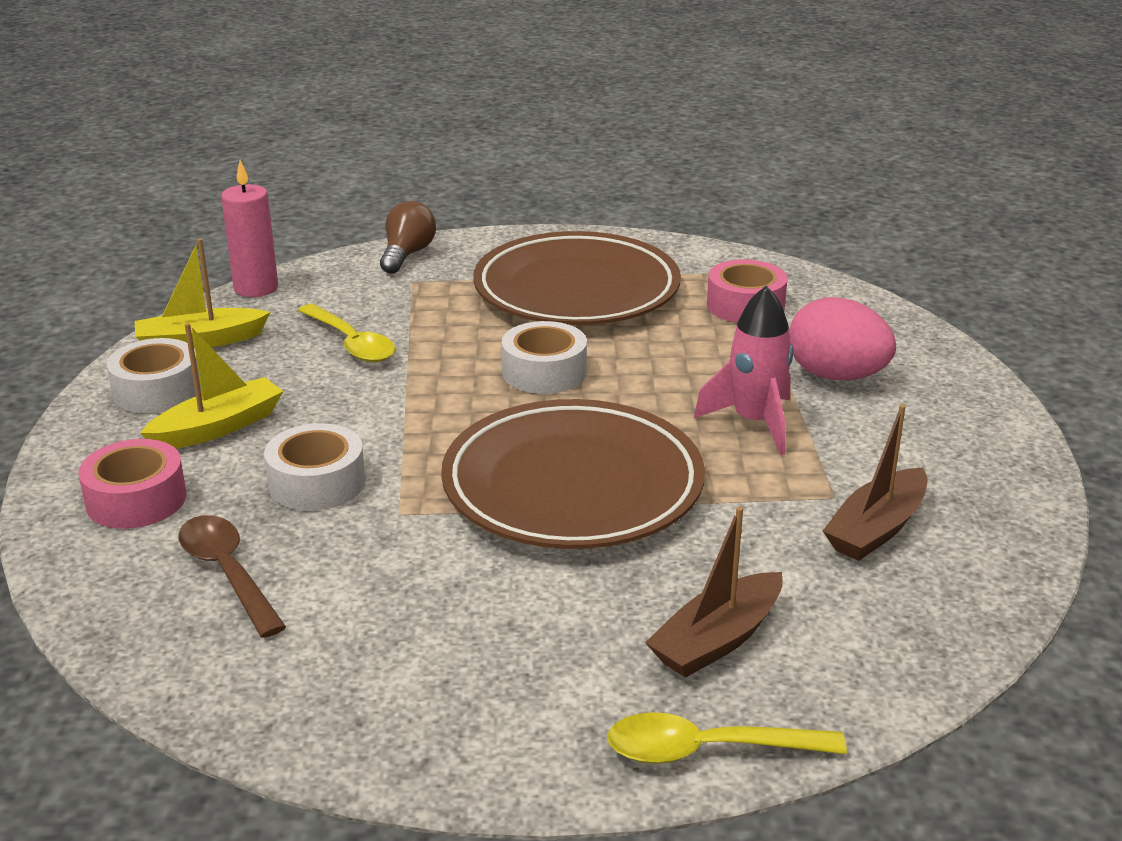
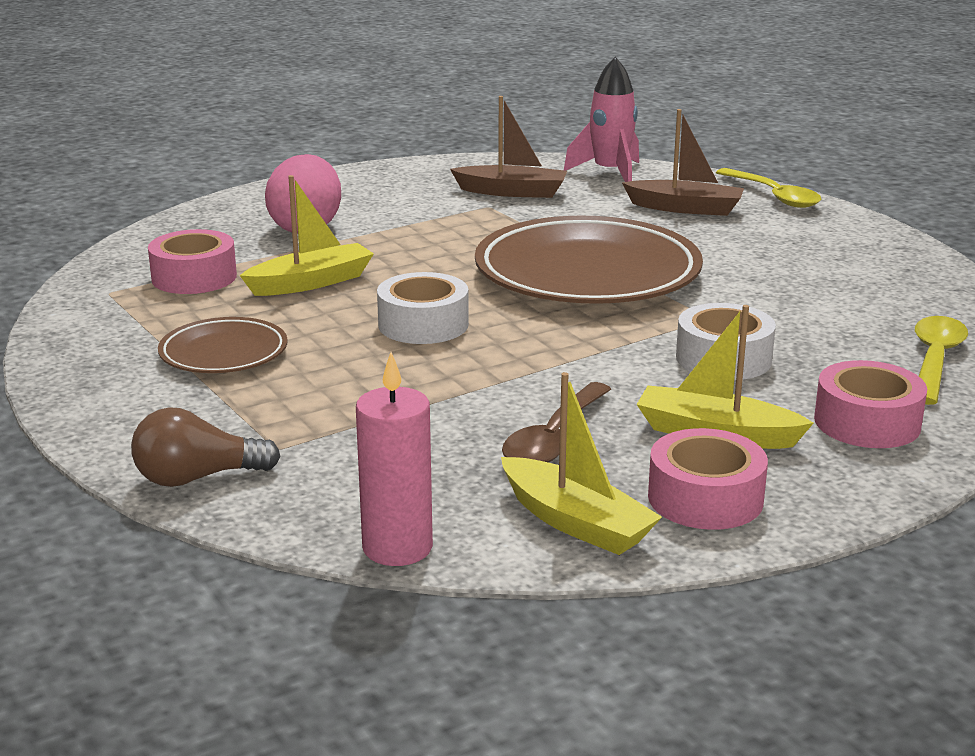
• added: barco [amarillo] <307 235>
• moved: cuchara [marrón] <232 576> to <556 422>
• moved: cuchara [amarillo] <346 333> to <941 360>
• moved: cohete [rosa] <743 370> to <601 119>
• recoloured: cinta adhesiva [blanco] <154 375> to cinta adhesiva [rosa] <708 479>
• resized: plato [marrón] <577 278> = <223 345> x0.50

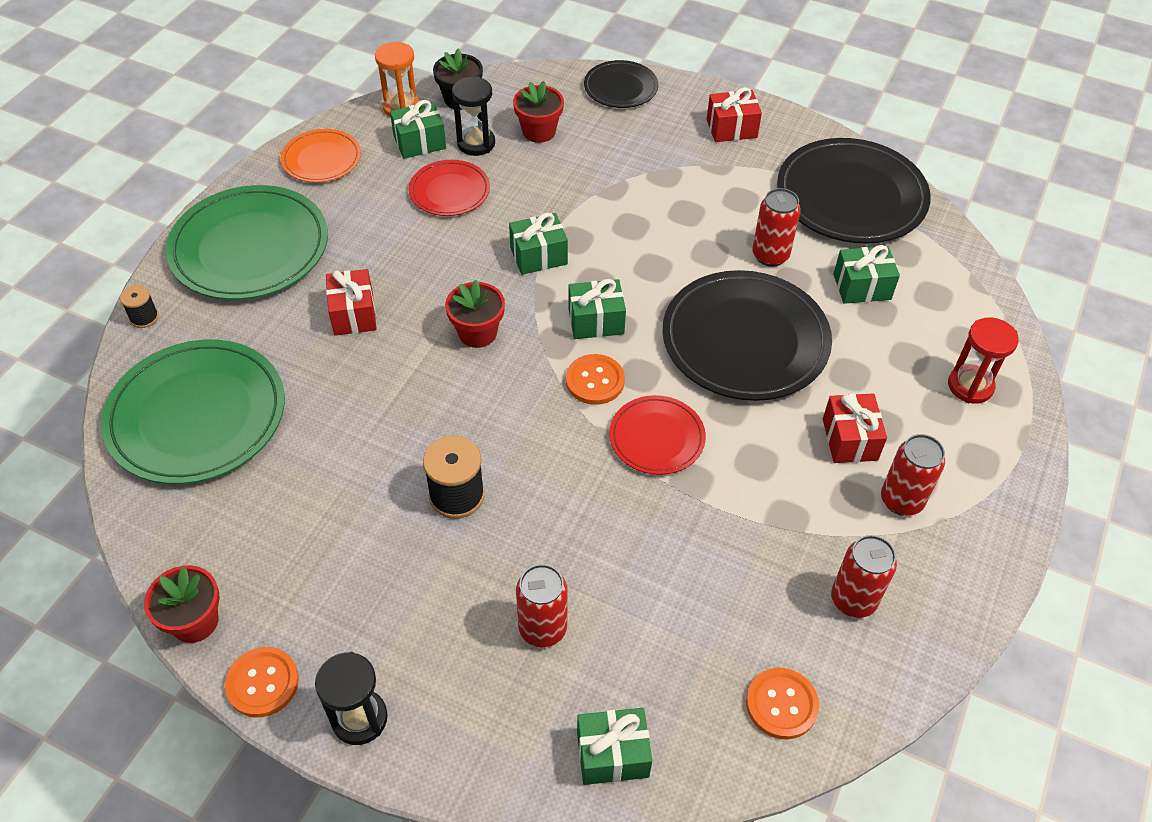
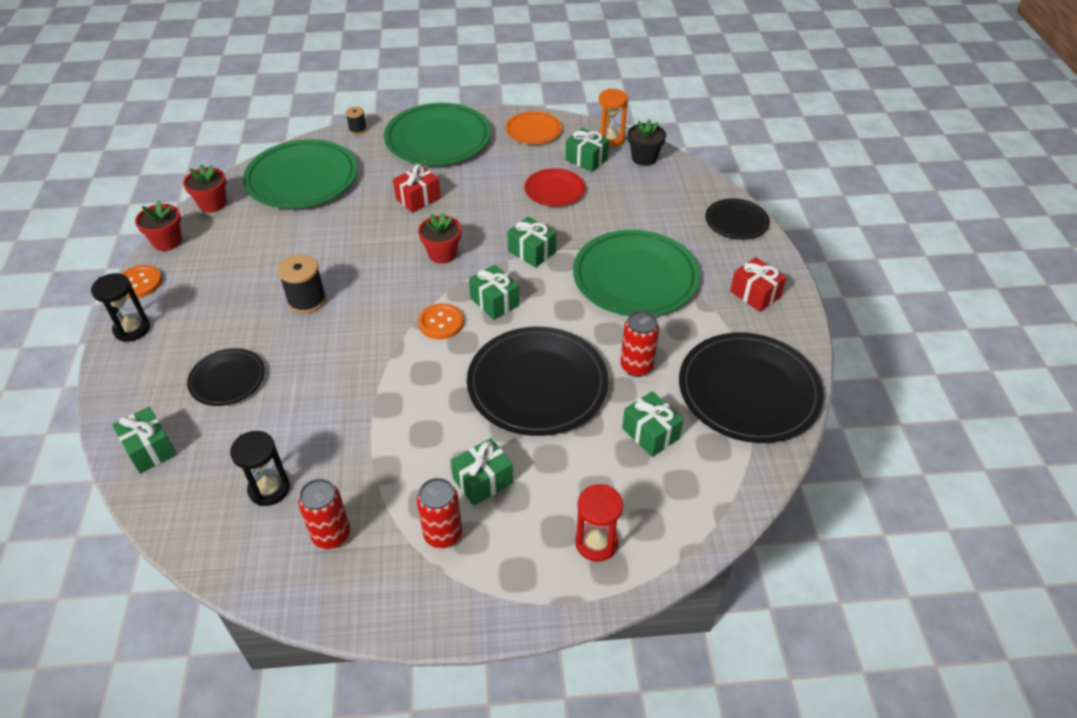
• removed: plato [rojo] <657 435>
• removed: botón [naranja] <782 703>
• added: plato [verde] <636 273>
• moved: reloj de arena [negro] <473 116> to <260 468>
• moved: maceta [rojo] <538 112> to <204 188>
• replaced: lata [rojo] <542 605> to plato [negro] <226 377>
• recoloured: regalo [rojo] <855 428> to regalo [verde] <482 472>

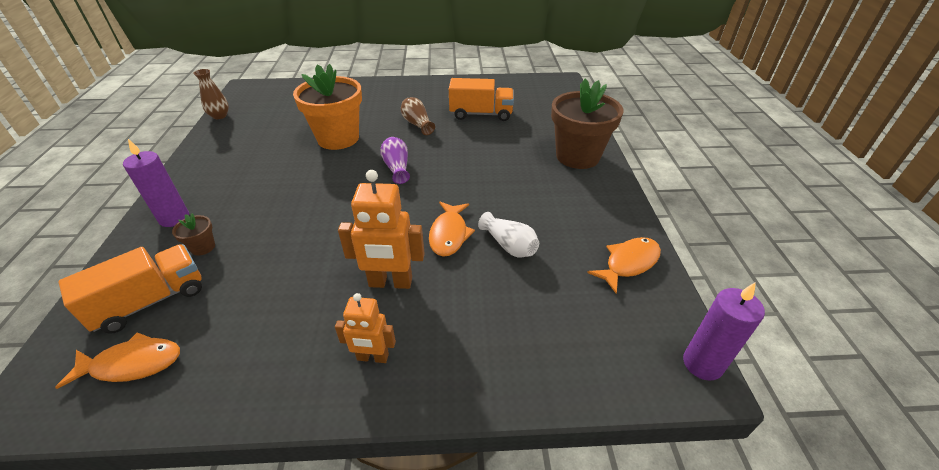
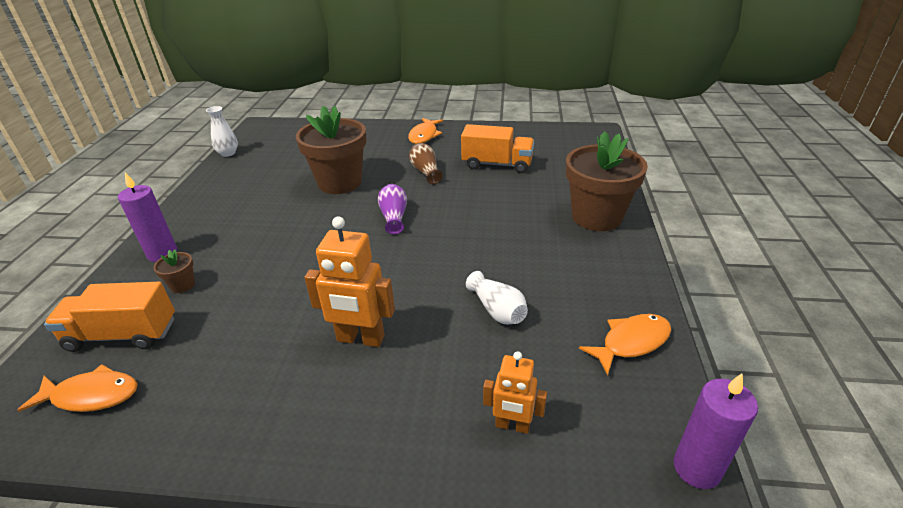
• moved: robot [naranja] <365 328> to <515 392>
• moved: pez [naranja] <452 229> to <425 131>
• recoloured: florero [marrón] <211 94> to florero [blanco] <222 131>
• recoloured: maceta [naranja] <327 107> to maceta [marrón] <331 150>
• turned: camión [naranja] <130 289> = <109 317> 150 degrees counterclockwise

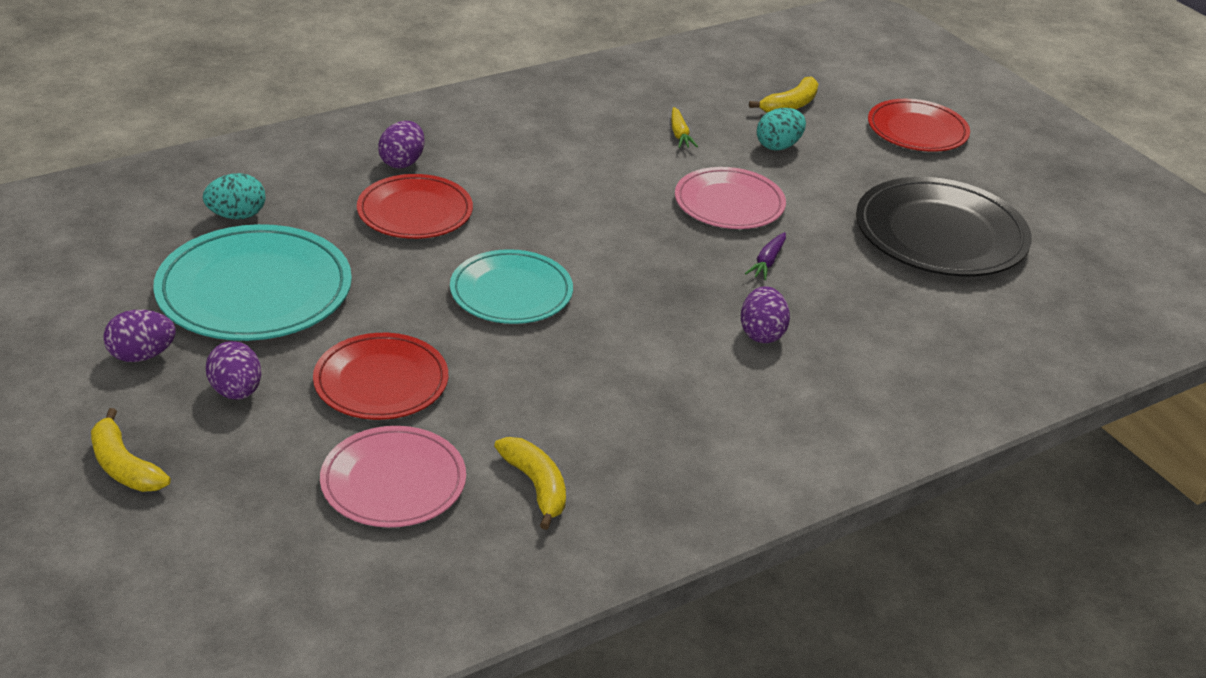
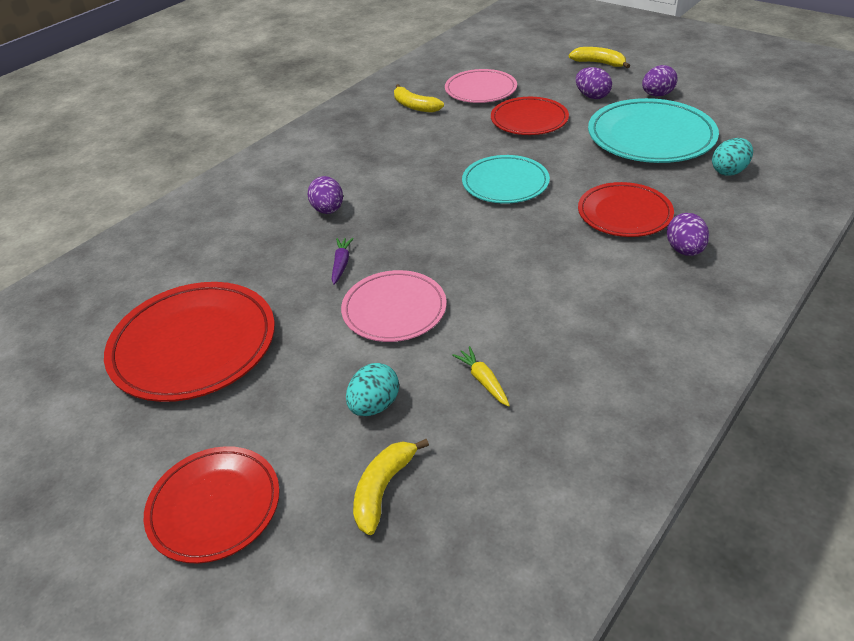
• recoloured: plato [negro] <944 226> to plato [rojo] <189 342>

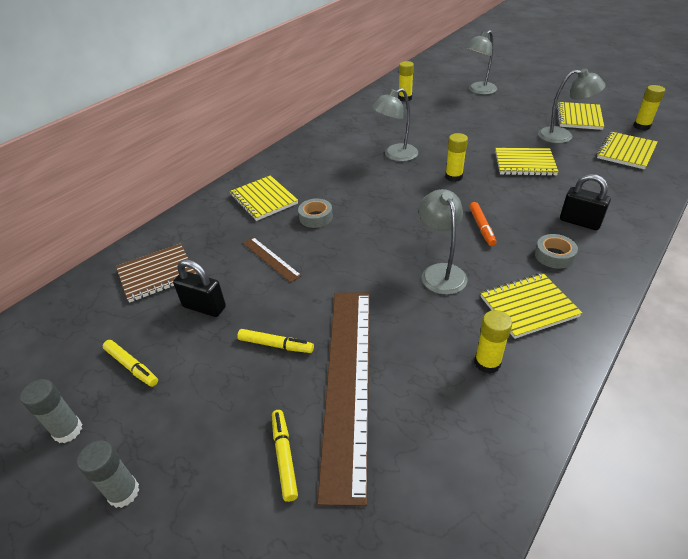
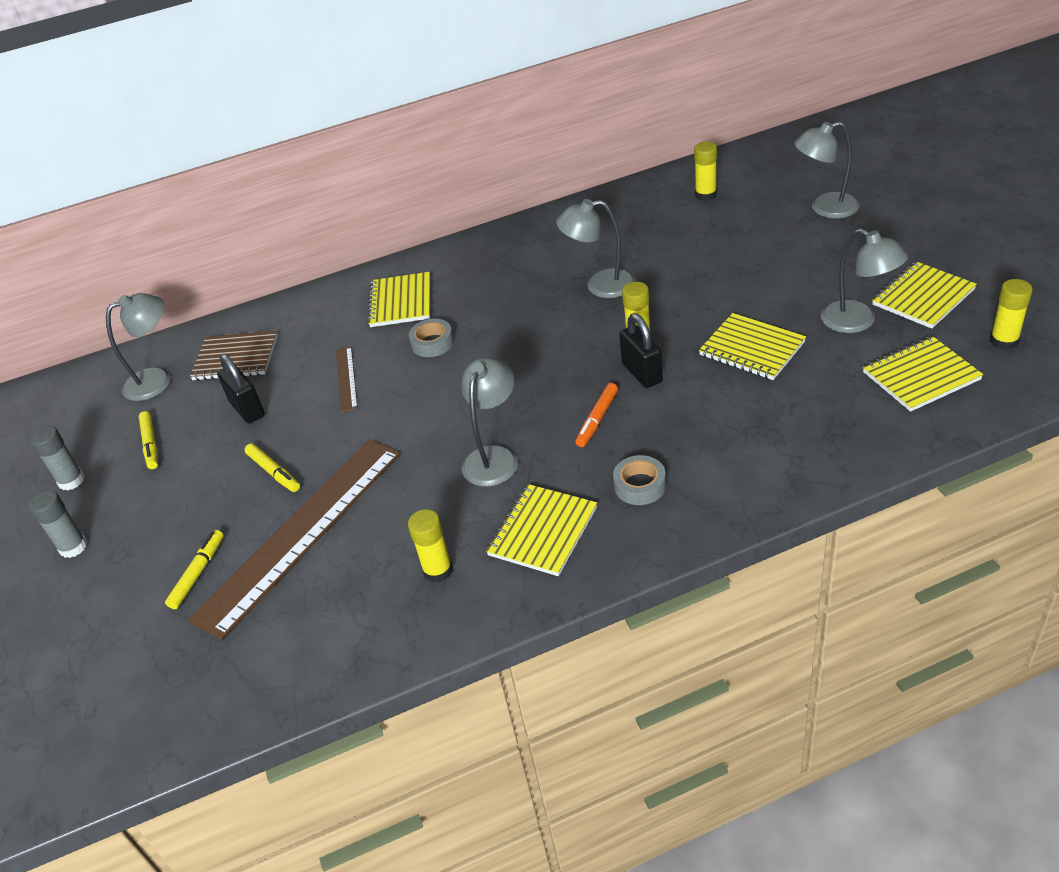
• added: lámpara [gris] <138 347>
• moved: candado [negro] <585 202> to <641 350>
• turned: cuaderno [amarillo] <531 306> = <541 530> 75 degrees counterclockwise

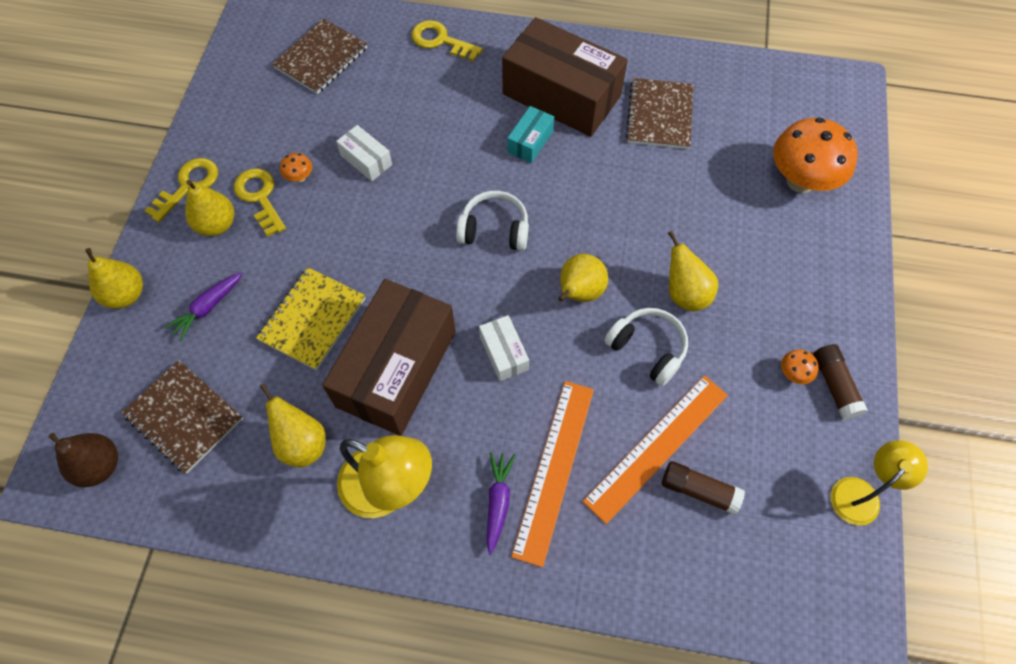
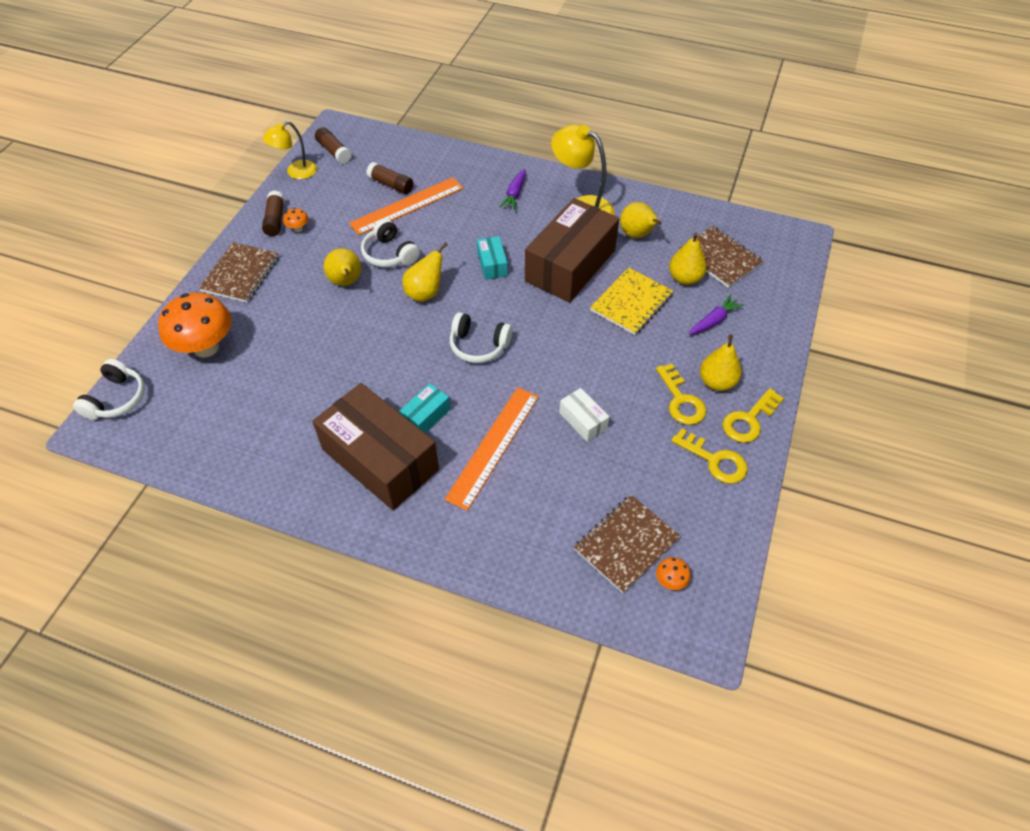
• removed: pera [marrón] <83 460>
• added: auriculares [blanco] <109 389>
• added: barra de pegamento [marrón] <333 145>
• moved: pera [amarillo] <114 278> to <688 259>
• moved: seta [naranja] <296 167> to <673 573>
• moved: llave [amarillo] <447 41> to <709 456>
• moved: regla [naranja] <552 474> to <492 449>
• moved: cuaderno [marrón] <659 113> to <239 272>
• recoloured: caja [blanco] <504 348> to caja [turquesa] <492 258>

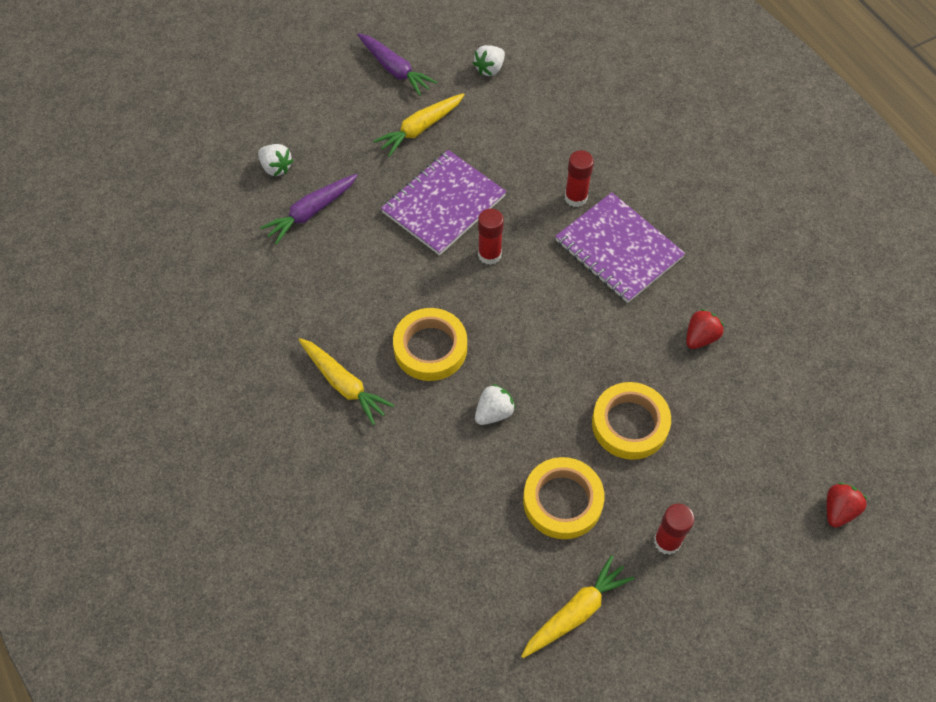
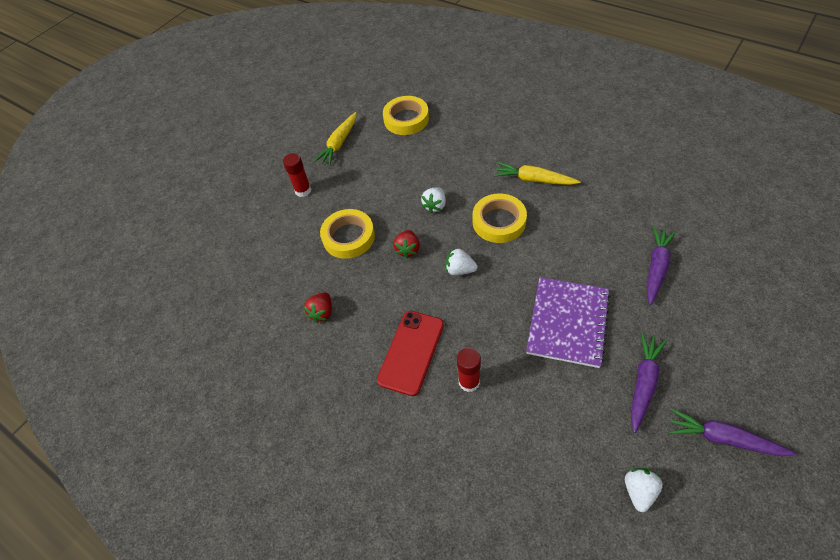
• removed: barra de pegamento [rojo] <491 237>
• moved: fresa [blanco] <275 160> to <461 262>
• moved: cinta adhesiva [amarillo] <564 498> to <406 115>
• moved: fresa [rojo] <847 505> to <406 244>
• replaced: cuaderno [morado] <620 247> to móvil [rojo] <410 353>
• recoloured: zanahoria [amarillo] <419 125> to zanahoria [morado] <649 383>

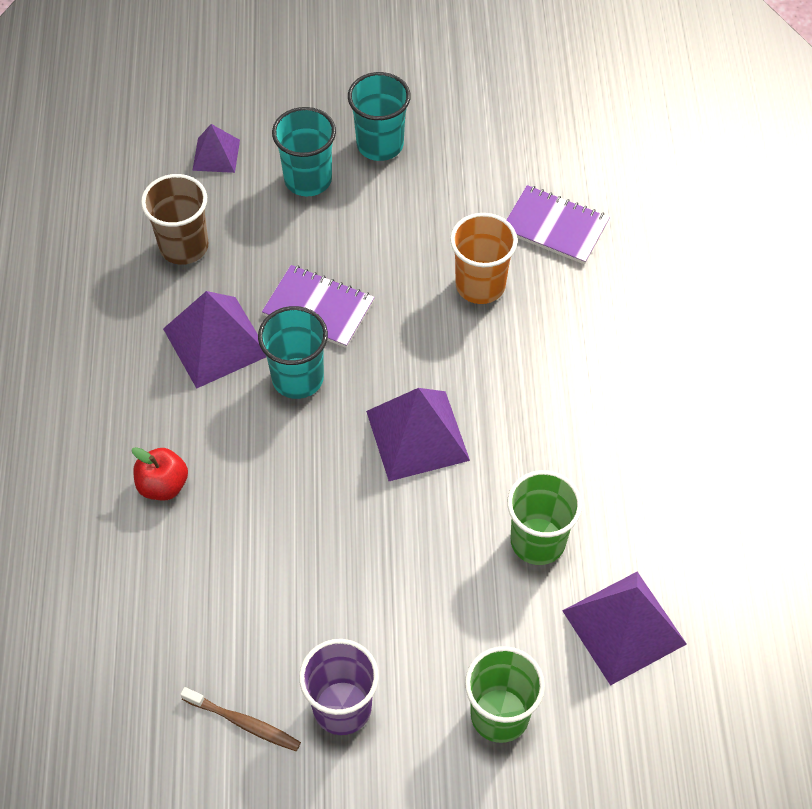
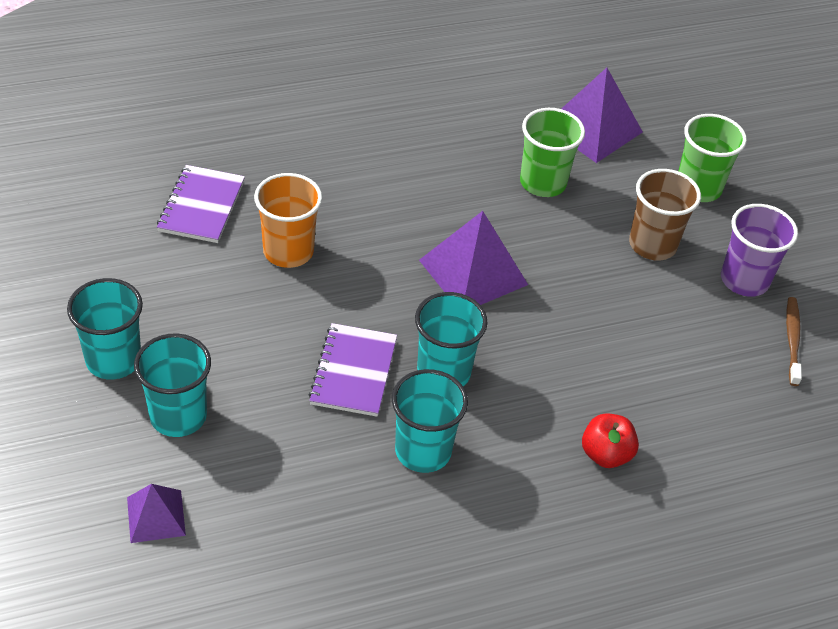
• moved: vaso [marrón] <174 219> to <665 214>
• replaced: pirámide [morado] <214 340> to vaso [turquesa] <430 421>

